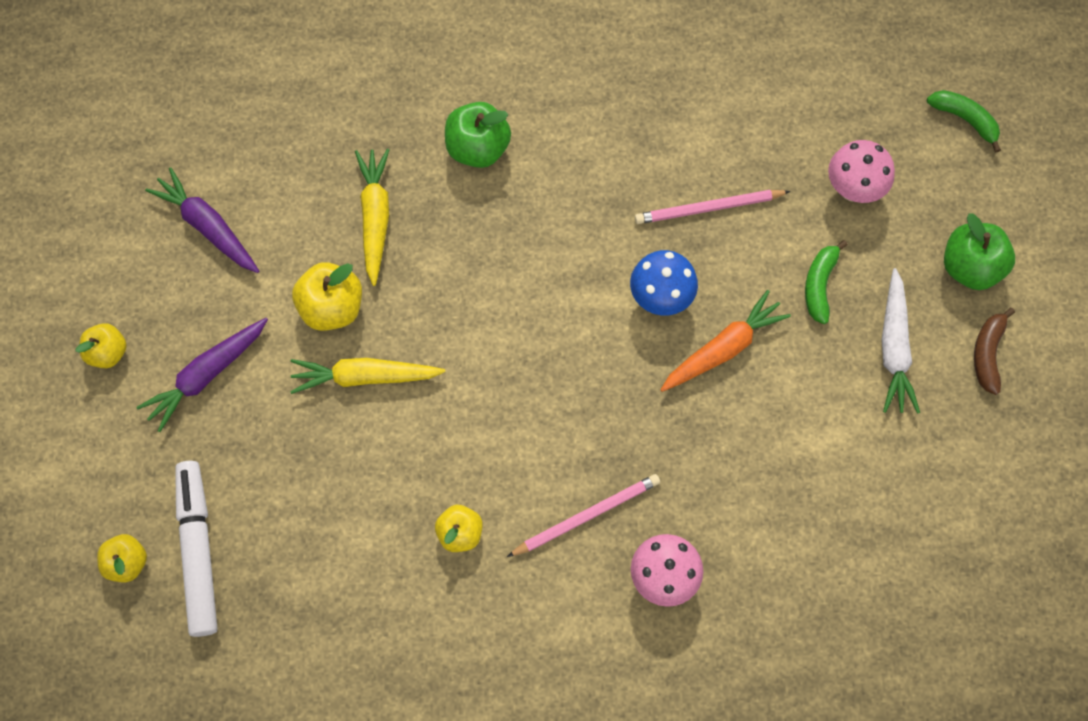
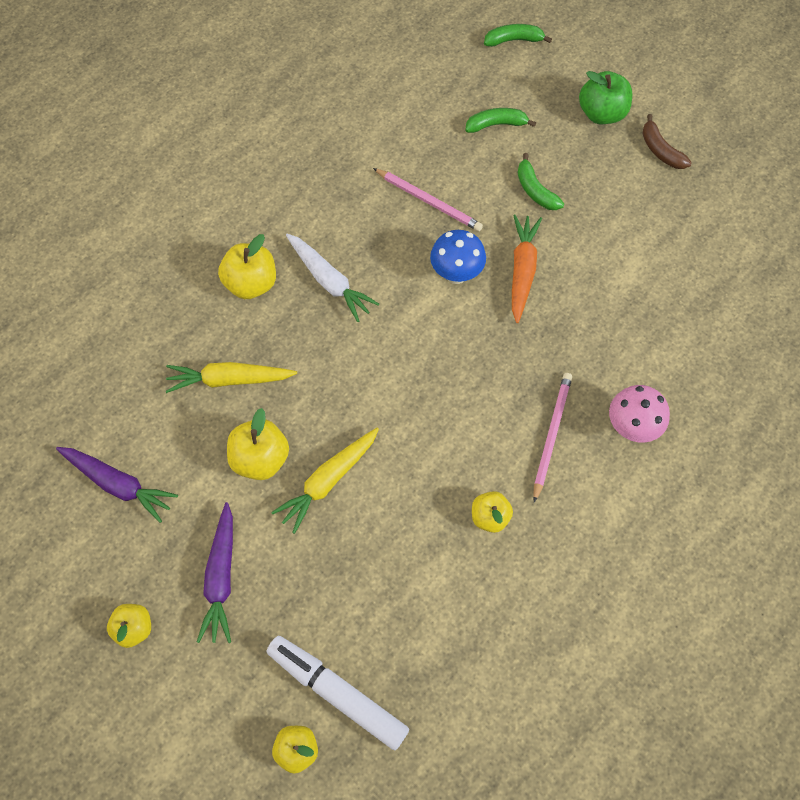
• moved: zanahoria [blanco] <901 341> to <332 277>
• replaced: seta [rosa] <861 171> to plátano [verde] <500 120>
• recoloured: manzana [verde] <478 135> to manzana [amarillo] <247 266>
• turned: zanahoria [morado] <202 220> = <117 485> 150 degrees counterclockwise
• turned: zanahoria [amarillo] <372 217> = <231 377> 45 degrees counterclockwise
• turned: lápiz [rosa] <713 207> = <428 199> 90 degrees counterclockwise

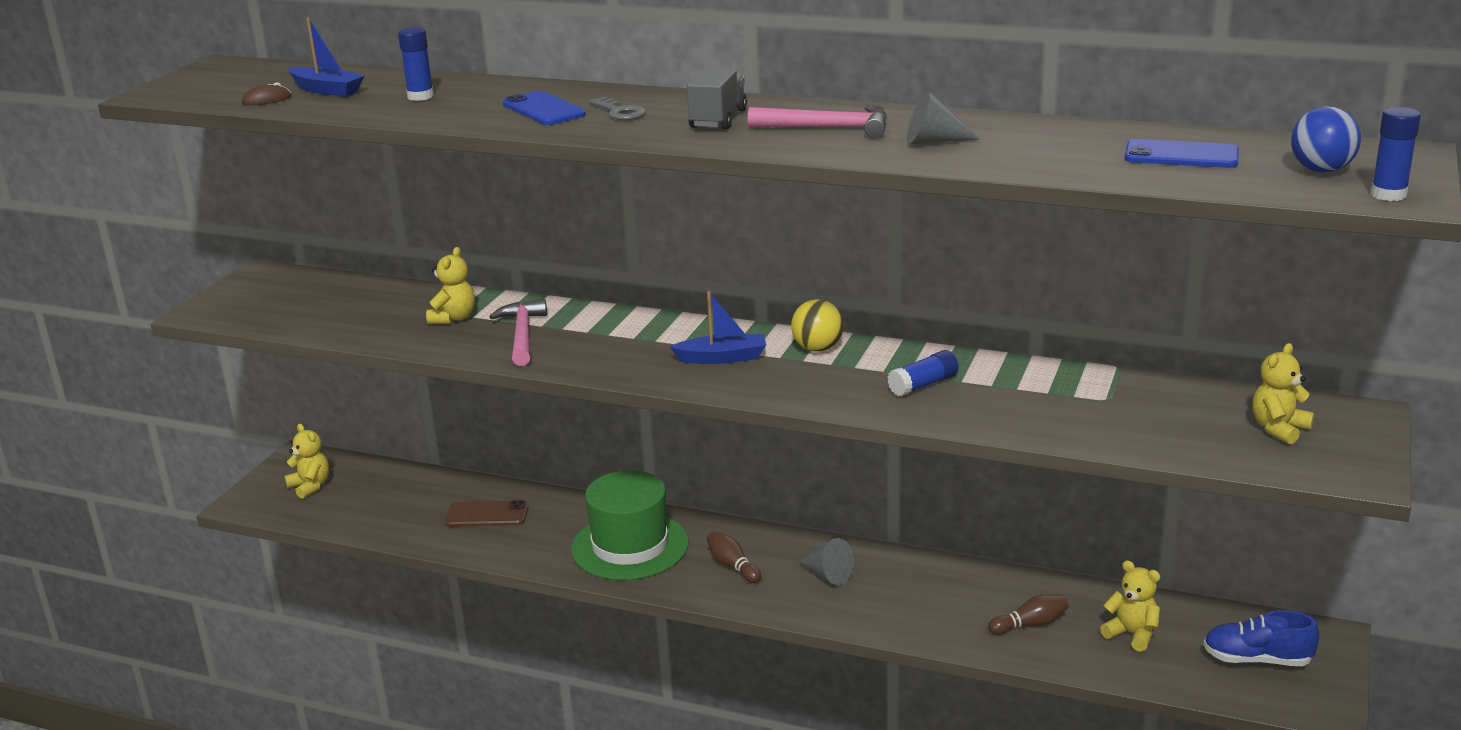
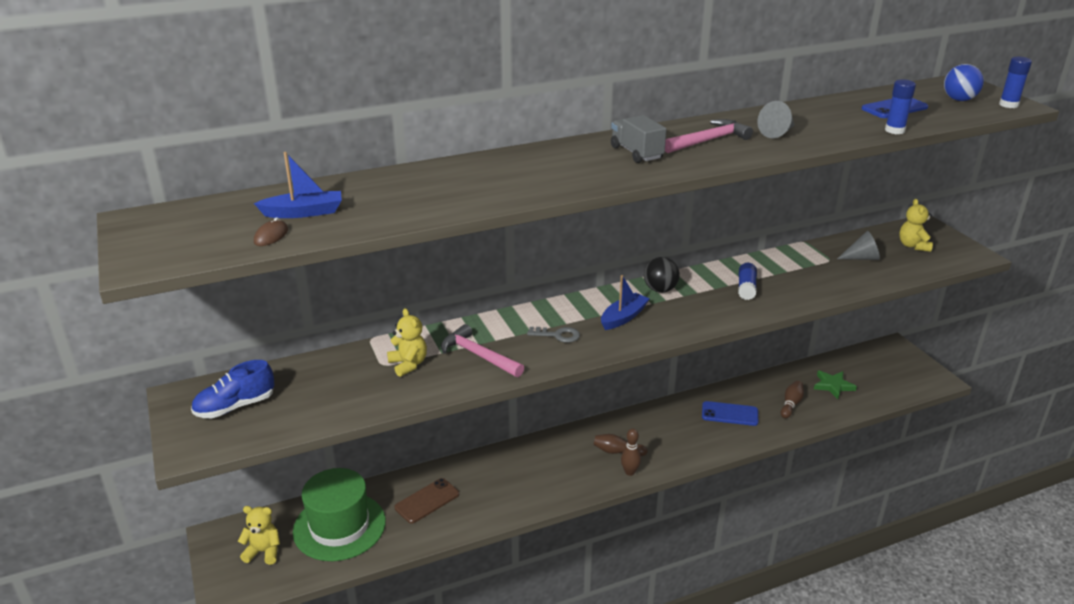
• added: bolo [marrón] <631 452>
• moved: barra de pegamento [azul] <416 64> to <900 106>
• moved: móvil [azul] <544 108> to <730 413>
• moved: sombrero [verde] <630 525> to <339 514>
• moved: llave [gris] <617 108> to <553 335>
• moved: cono [gris] <826 561> to <858 245>
• moved: zapato [azul] <1261 638> to <233 389>
• replaced: osito [amarillo] <1130 606> to estrella [verde] <835 384>
• recoloured: pelota [amarillo] <817 325> to pelota [negro] <662 275>

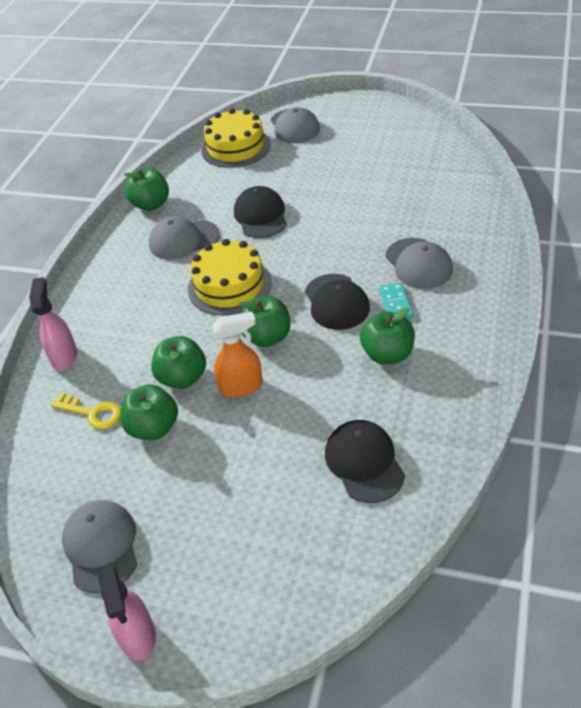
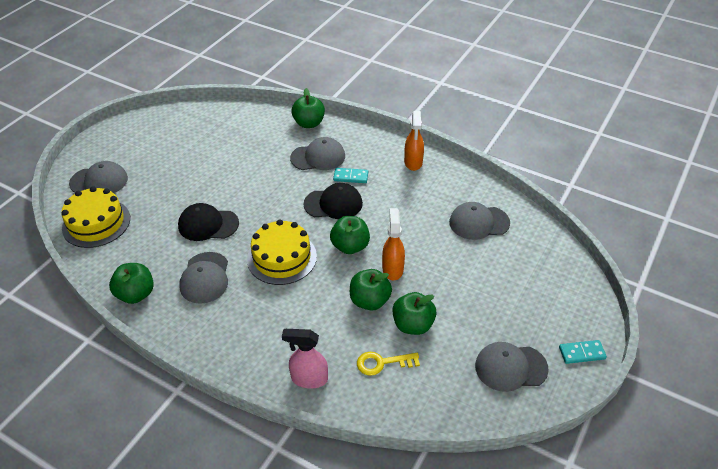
• added: pulverizador [naranja] <414 141>
• moved: manzana [verde] <387 336> to <308 108>
• replaced: pulverizador [rosa] <127 613> to ficha de dominó [turquesa] <583 352>
• recoloured: gorra [negro] <365 461> to gorra [gris] <479 221>
• turned: llave [amarillo] <86 411> = <388 364> 135 degrees counterclockwise

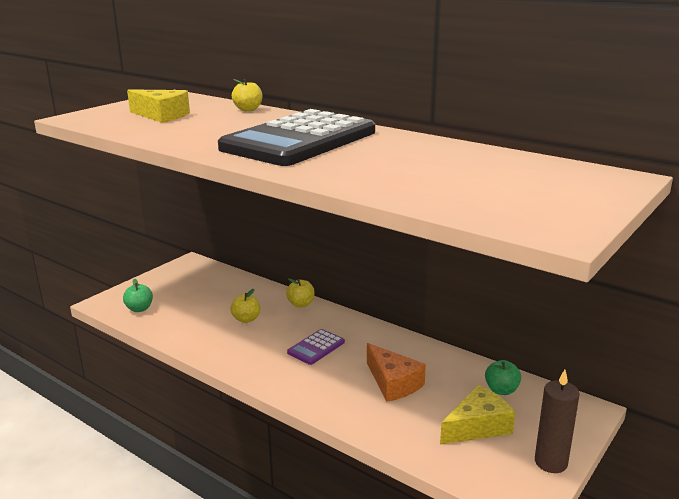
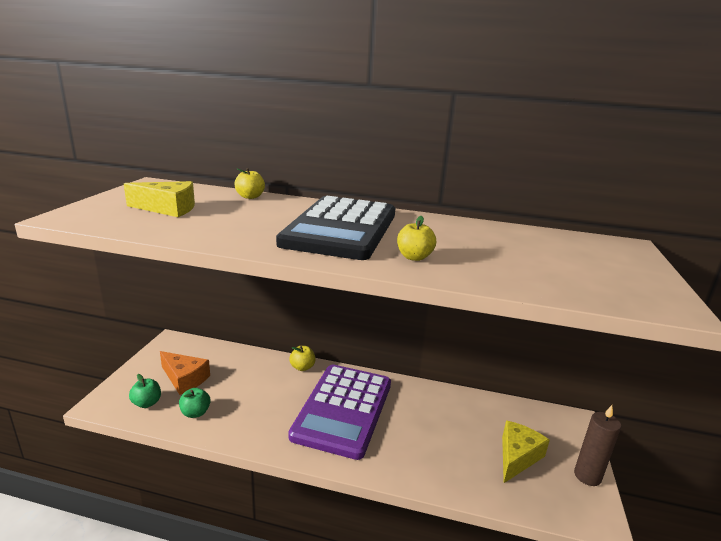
• moved: manzana [amarillo] <245 306> to <416 238>
• moved: queso [naranja] <396 372> to <185 373>
• moved: manzana [verde] <503 377> to <194 403>
• resized: calculadora [morado] <316 347> = <340 412> x2.42

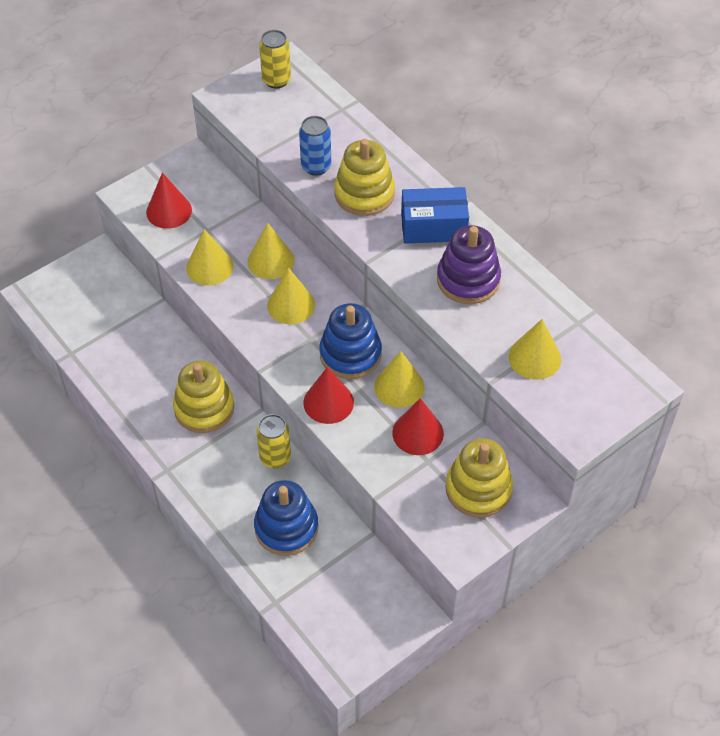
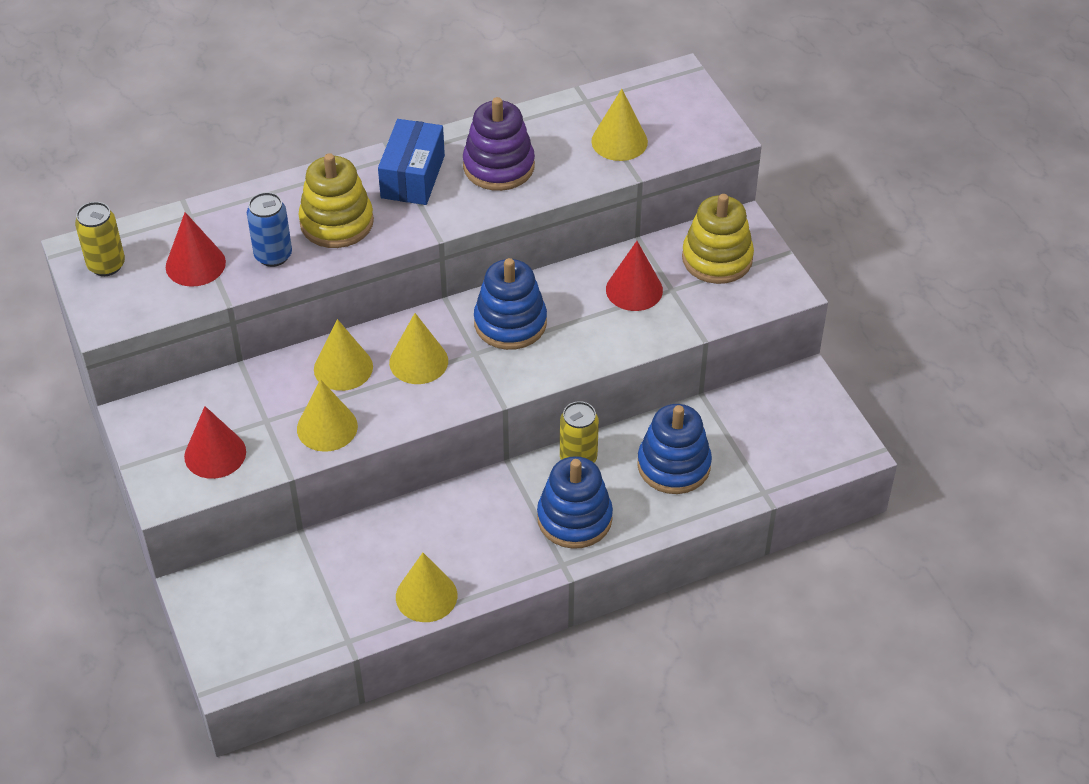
• removed: juguete apilable [amarillo] <203 396>
• added: juguete apilable [azul] <575 502>
• moved: cono [rojo] <328 395> to <196 249>
• moved: cono [amarillo] <399 379> to <426 587>

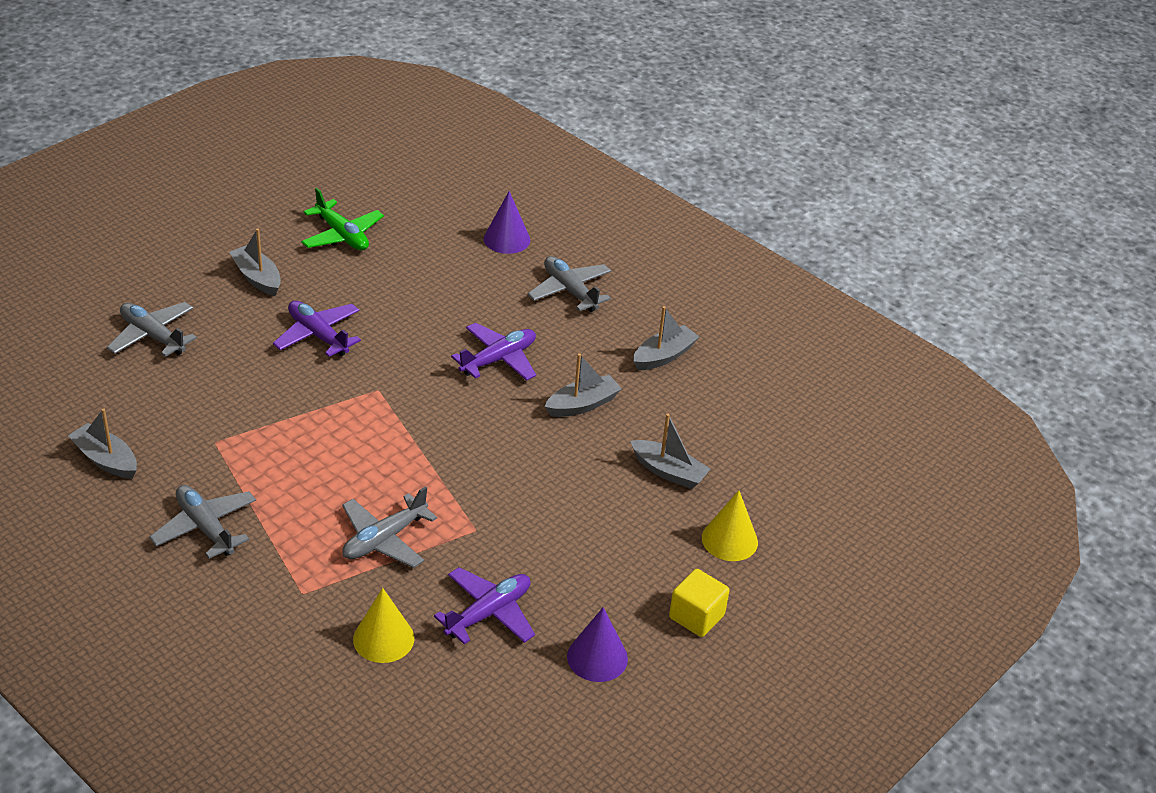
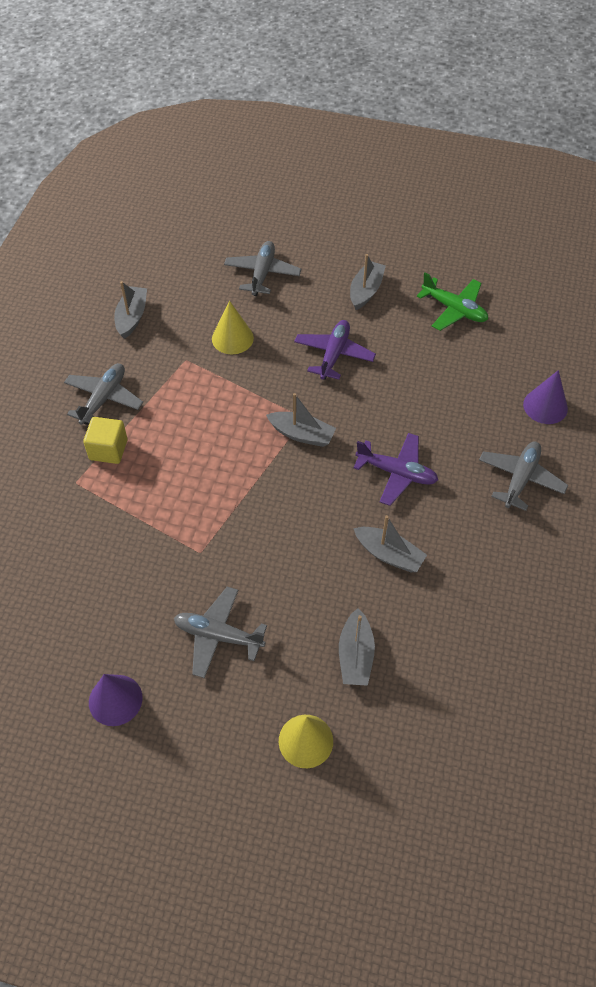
• removed: avión [morado] <484 605>
• moved: avión [gris] <389 527> to <220 632>
• moved: cono [amarillo] <383 625> to <233 327>
• moved: barco [gris] <666 338> to <301 420>
• moved: cubo [amarillo] <699 603> to <105 440>
• turned: avión [verde] <342 219> = <452 302> 75 degrees counterclockwise

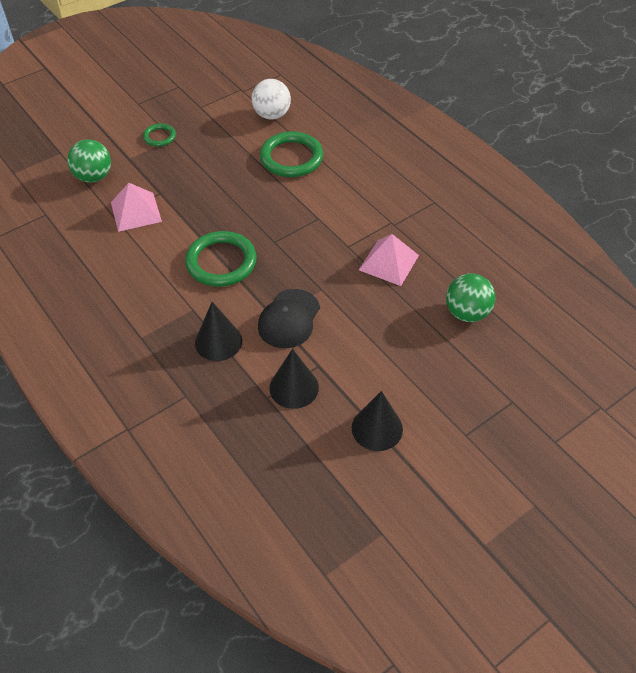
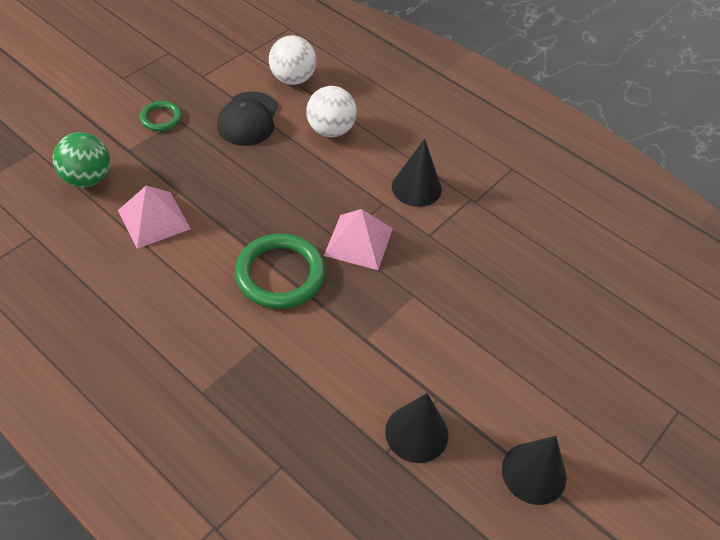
• removed: pelota [verde] <470 297>
• moved: cono [negro] <218 331> to <417 173>
• moved: gorra [negro] <289 318> to <247 118>
• moved: pirámide [rosa] <389 260> to <358 239>
• replaced: anillo [verde] <291 154> to pelota [blanco] <332 111>

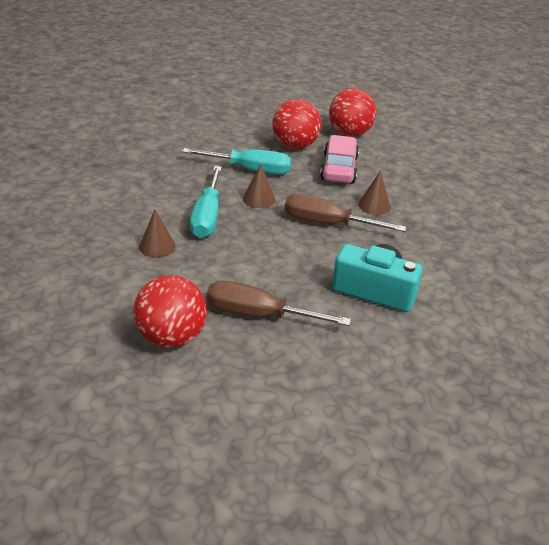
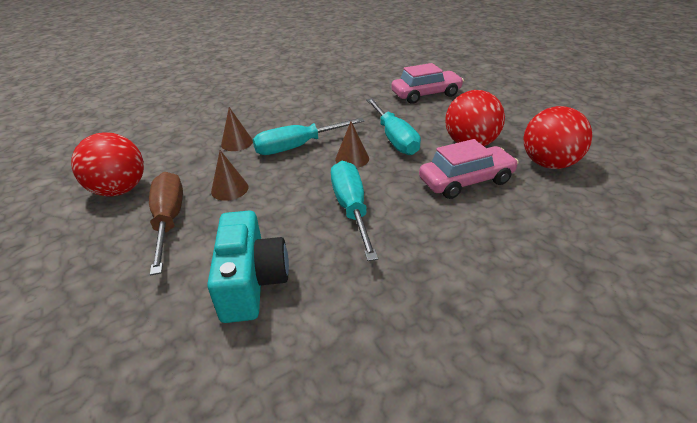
• added: coche [rosa] <427 83>
• moved: cono [marrón] <374 193> to <230 175>
• recoloured: destornillador [marrón] <345 213> to destornillador [turquesa] <354 211>

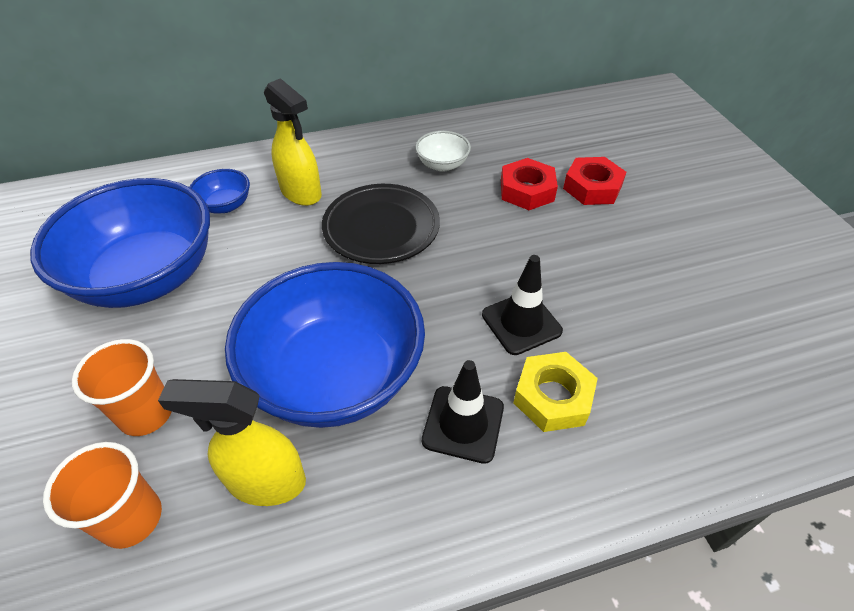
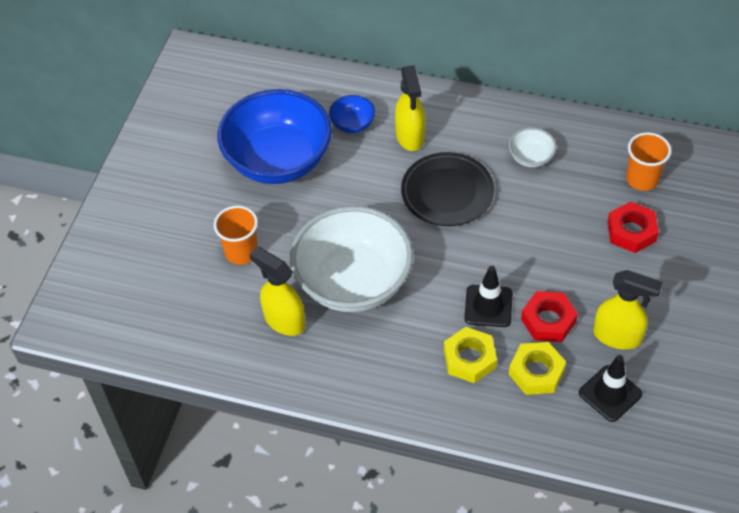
• added: tuerca [amarillo] <537 368>
• added: pulverizador [amarillo] <628 310>
• moved: vaso [naranja] <102 495> to <648 161>
• moved: cono de tráfico [negro] <463 412> to <610 388>
• moved: tuerca [rojo] <529 184> to <549 316>
• recoloured: cuenco [azul] <325 345> to cuenco [blanco] <351 259>

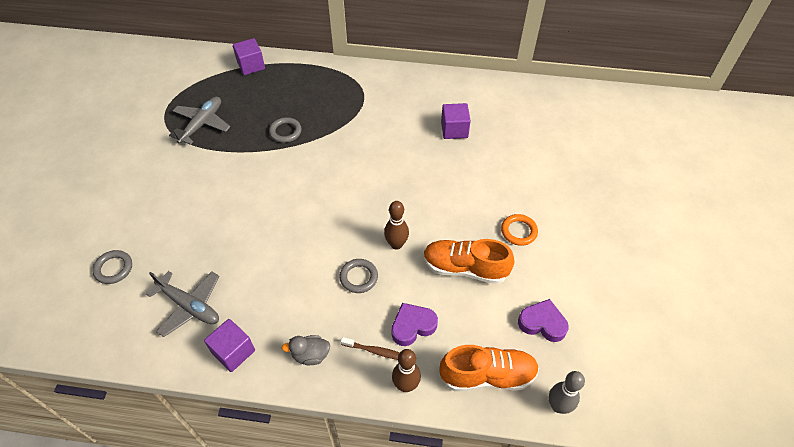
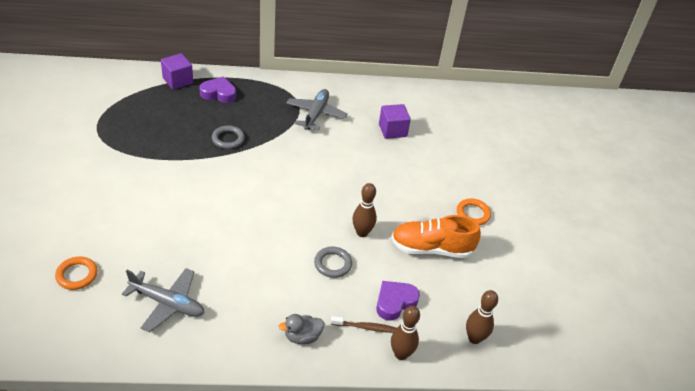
• removed: cubo [morado] <229 345>
• removed: bolo [gris] <567 392>
• moved: avión [gris] <199 121> to <317 109>
• moved: corazón [morado] <543 320> to <217 90>
• replaced: zapato [naranja] <489 368> to bolo [marrón] <482 317>
• recoloured: anillo [gris] <112 267> to anillo [naranja] <76 273>

